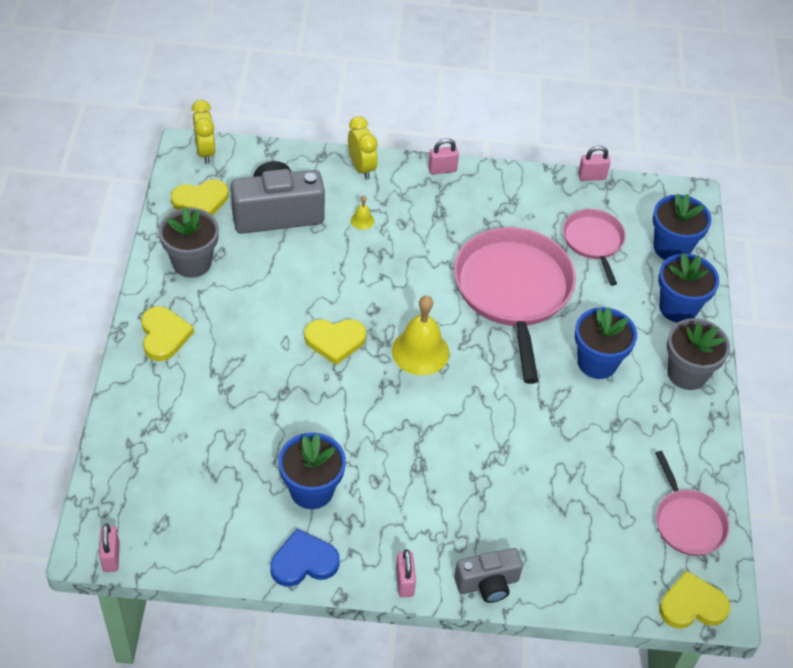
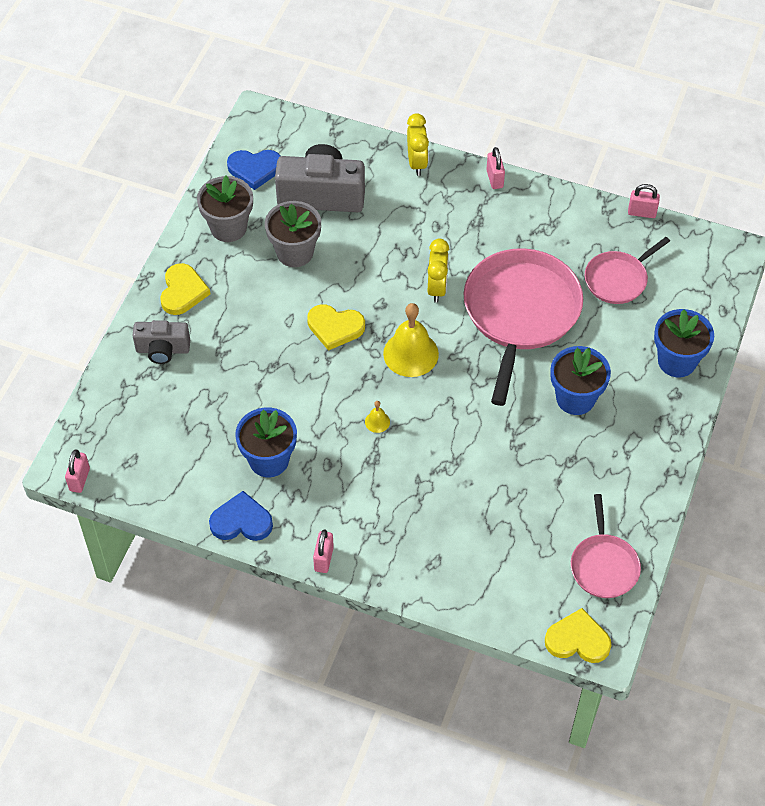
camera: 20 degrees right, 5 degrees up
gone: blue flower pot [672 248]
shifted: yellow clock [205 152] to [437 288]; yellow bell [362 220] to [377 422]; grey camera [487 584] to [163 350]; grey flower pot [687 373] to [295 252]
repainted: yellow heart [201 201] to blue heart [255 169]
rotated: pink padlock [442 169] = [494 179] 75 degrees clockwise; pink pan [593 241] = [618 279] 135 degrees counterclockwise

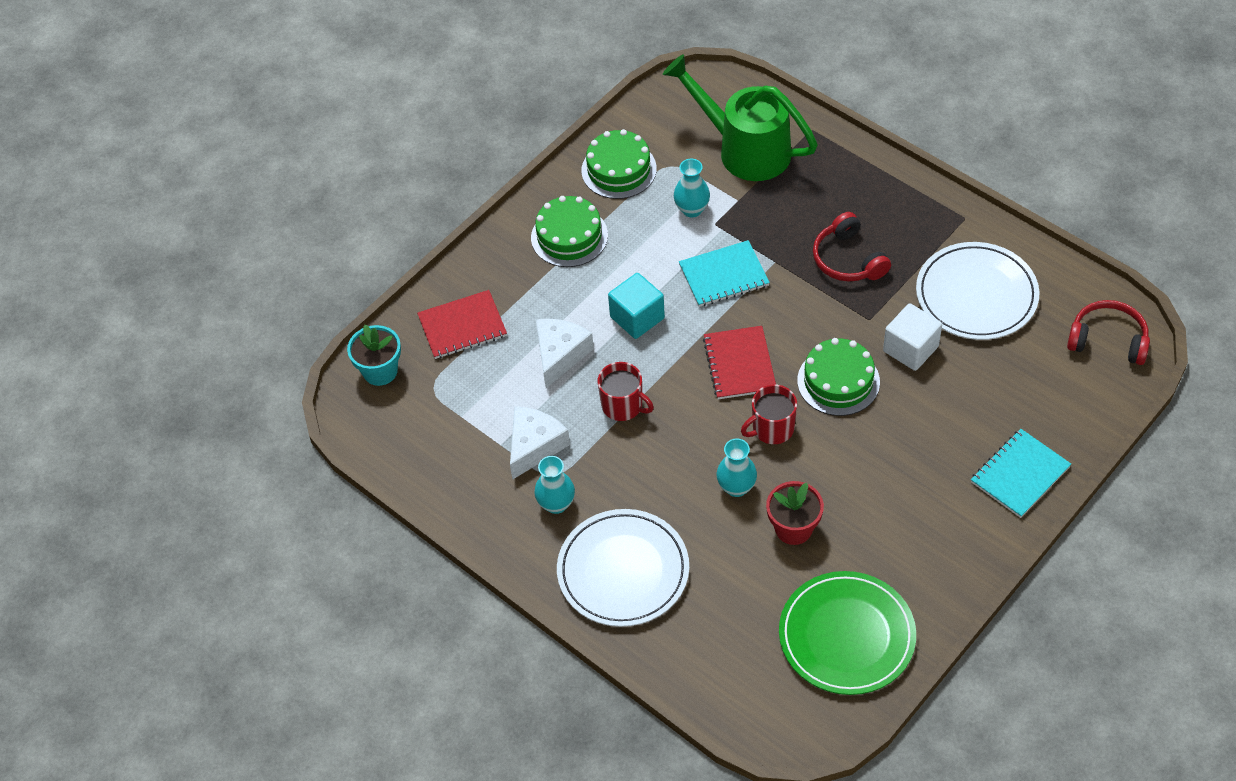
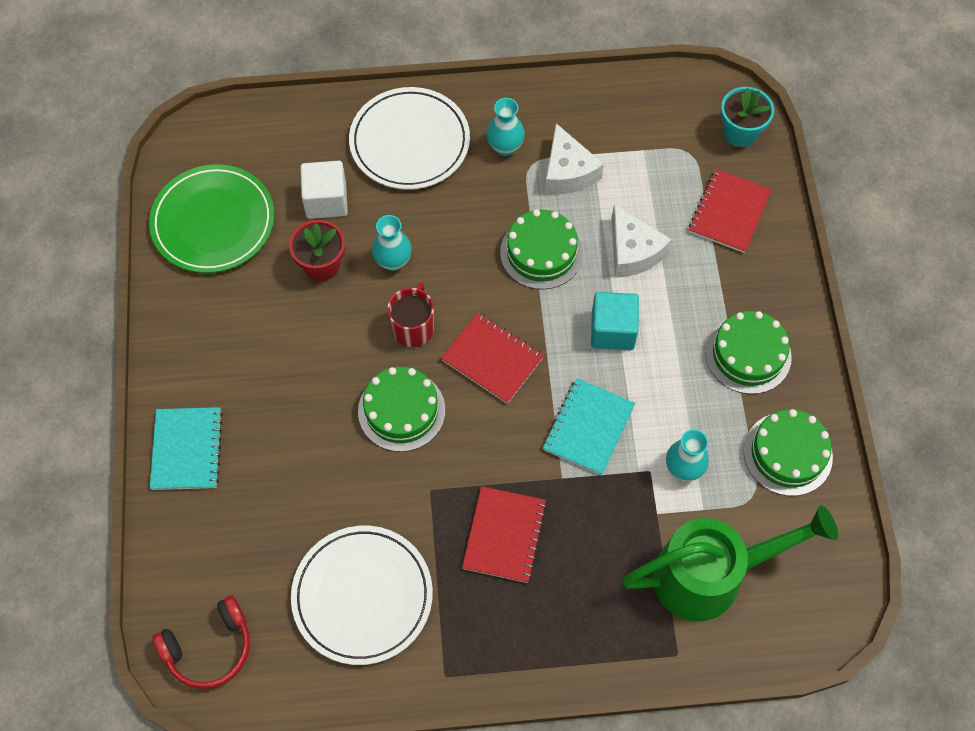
camera: 130 degrees right, 10 degrees up
shifted: white cube [910 349] to [326 200]
swapped: red mug [623 405] to green cake [541 252]; red headphones [848 259] to red notebook [504 535]

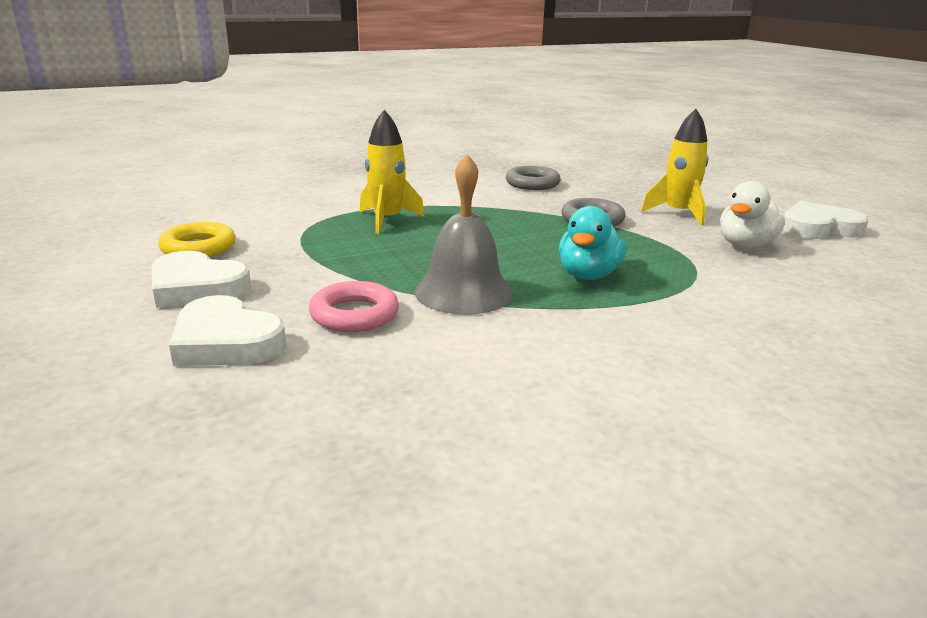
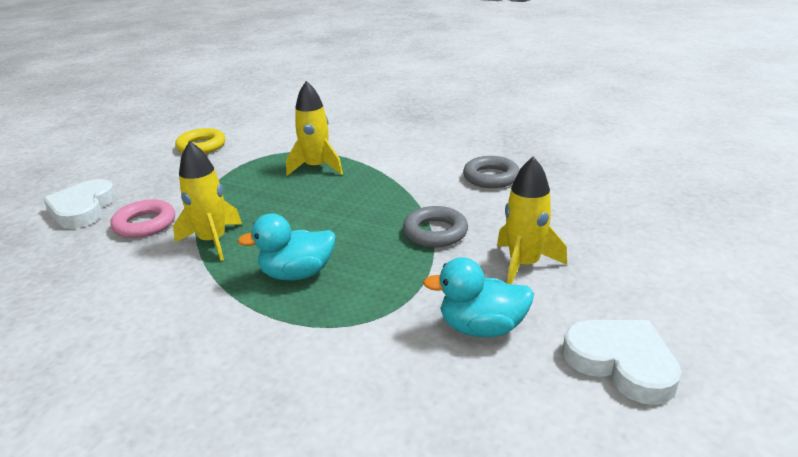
camera: 55 degrees right, 5 degrees up
gone: white heart [196 287]
swapped: grey bell [463 292] to yellow rocket [213 241]
repainted: white duck [745 245] to turquoise duck [481 328]

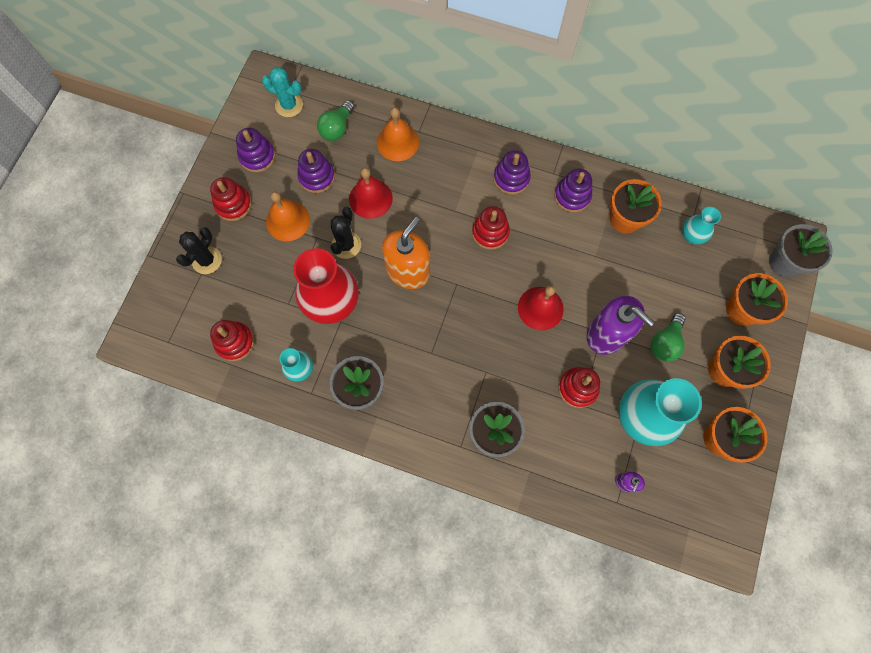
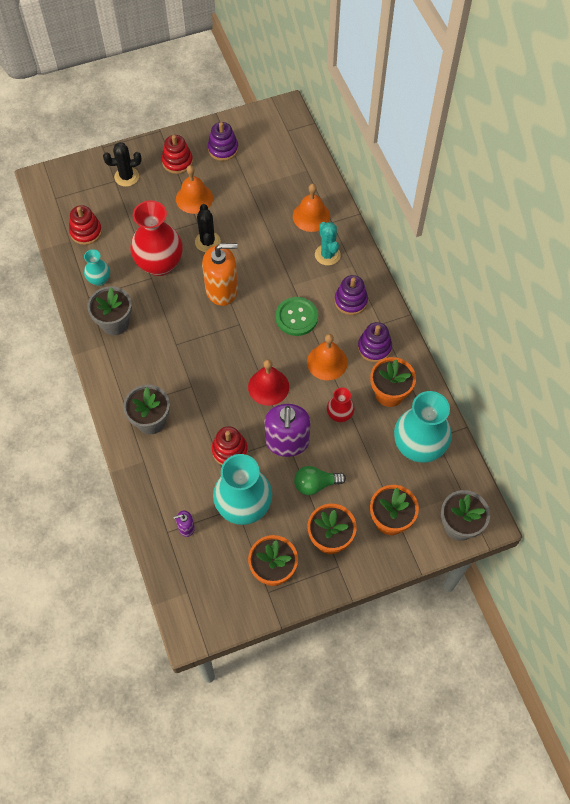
camera: 50 degrees right, 10 degrees down
gone: purple stacking toy [317 177]; green light bulb [337 128]; red bell [370 198]
new: orange bell [327 362]; red vase [339 415]
shifted: turquoise cactus [289 105] to [327 255]
swapped: red stacking toy [490 232] to green button [296 317]
rotated: black cactus [346 245] = [207 242] 75 degrees counterclockwise
scaled: turquoise vase [691 236] = [418 446] x2.00

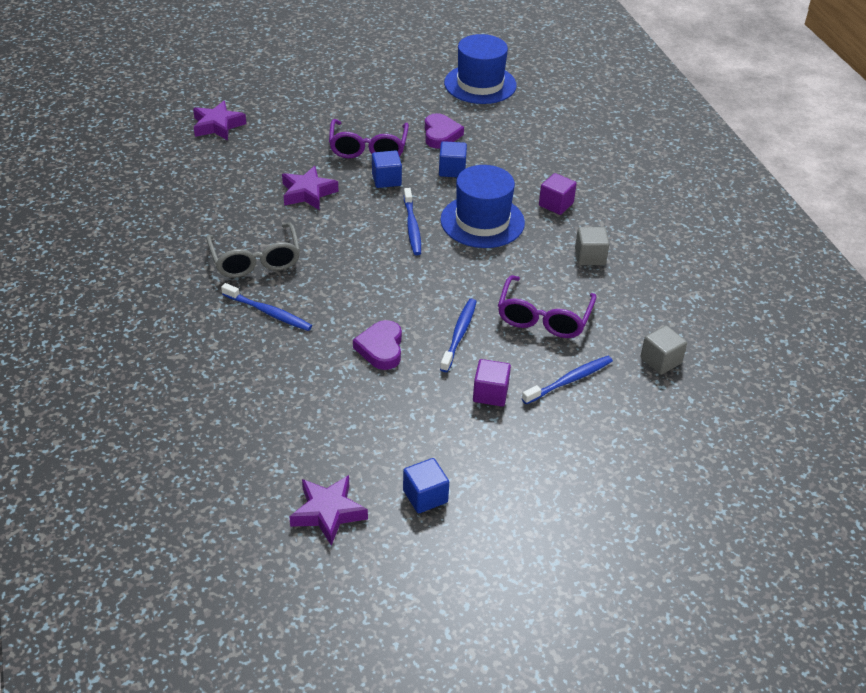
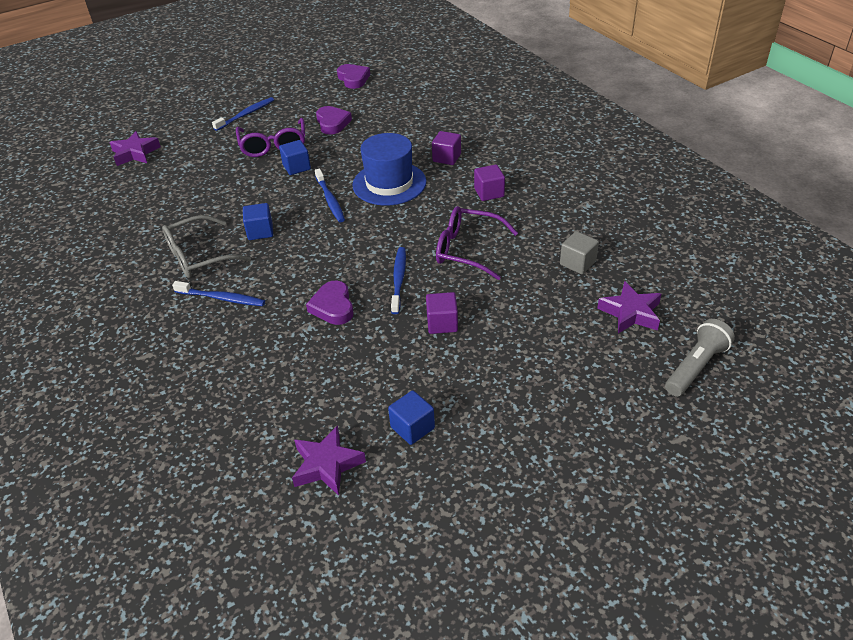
camera: 10 degrees left, 0 degrees up
new: grey flashlight [695 367]
shifted: purple star [308 193] to [631 313]; blue cube [452 170] to [260 231]; blue toothbrush [569 380] to [246 114]
swapped: blue hat [480 84] to purple heart [353 79]
repainted: grey cube [590 257] to purple cube [489 193]
rotated: grey glasses [255 260] = [198 256] 90 degrees clockwise; purple glasses [543 318] = [467 250] 105 degrees clockwise

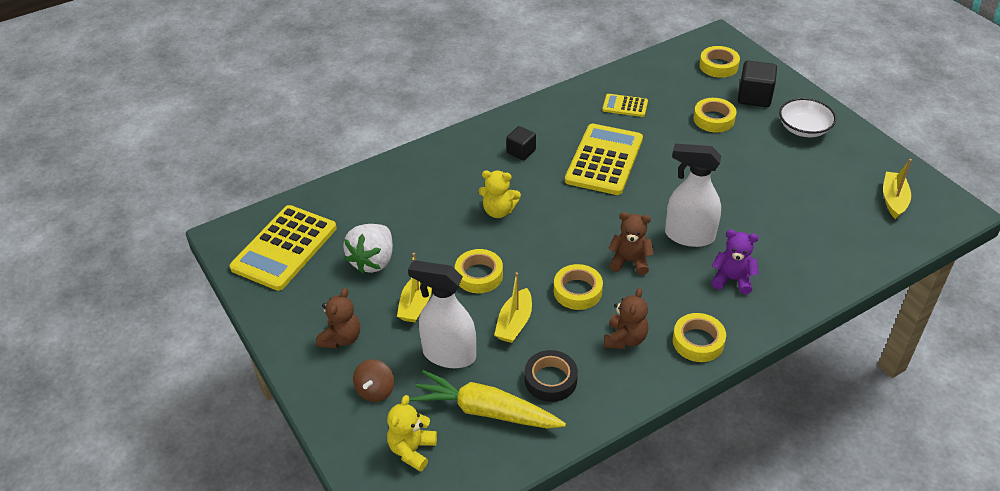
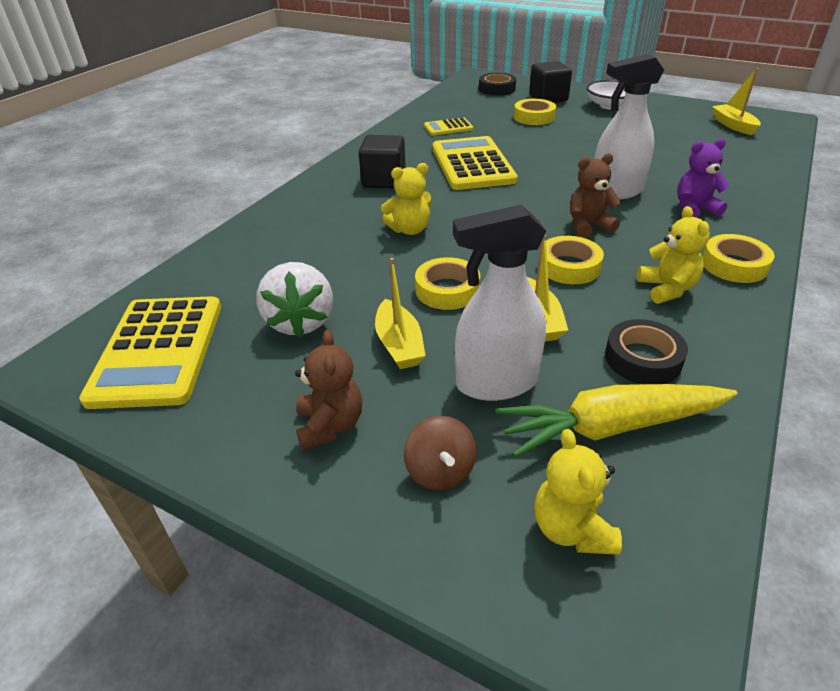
camera: 30 degrees left, 5 degrees down
repainted: brown teddy bear [625 339] to yellow teddy bear [667 289]; yellow tape [718 66] to black tape [497 89]
scaled: black cube [521 151] = [384 180] x1.53

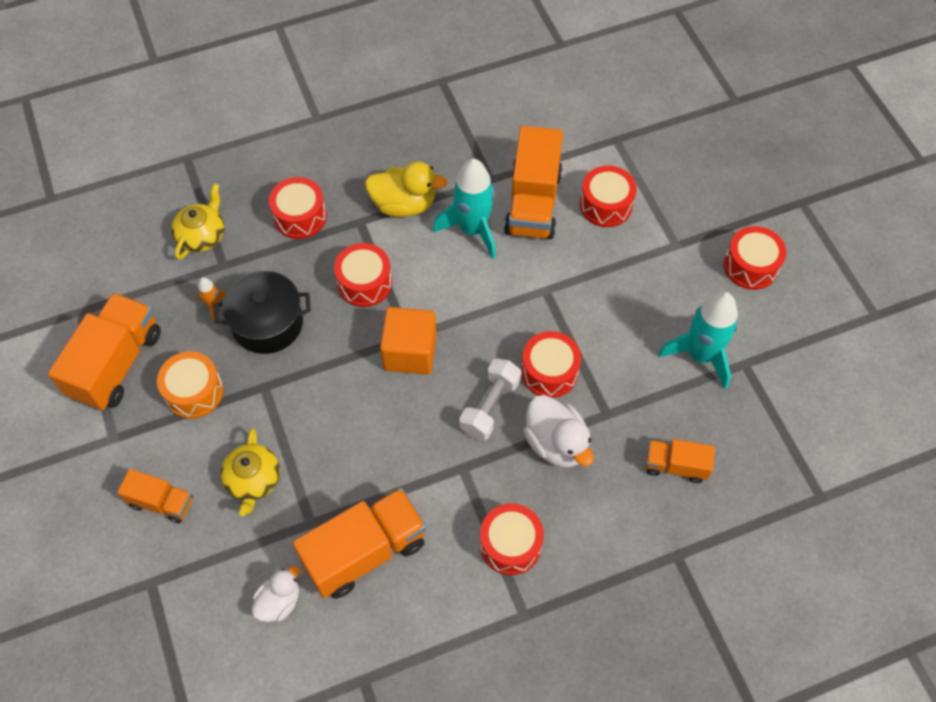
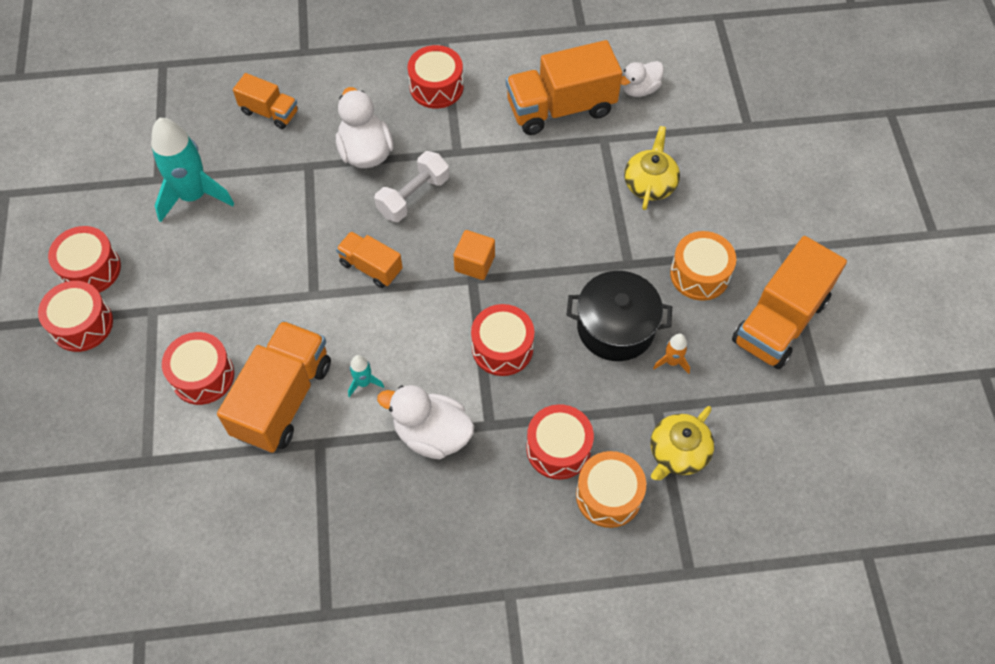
camera: 165 degrees left, 0 degrees up
new: orange drum [608 495]
shifted: orange truck [161 502] to [371 267]; red drum [549 372] to [82 324]
repainted: yellow duck [404 204] to white duck [432 434]
scaled: orange cube [410 352] = [474 263] x0.64; turquoise rocket [473 229] = [363 382] x0.44

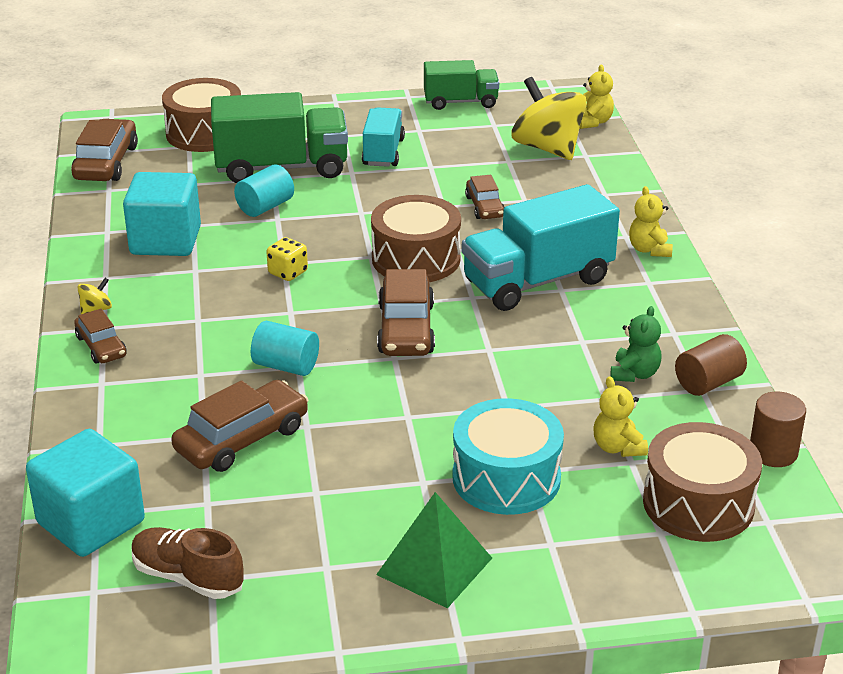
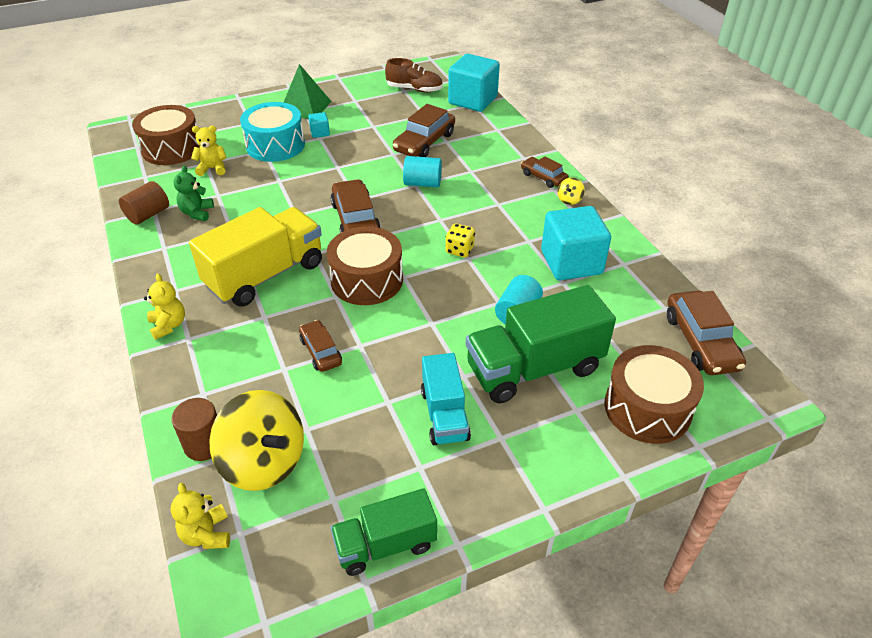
camera: 165 degrees right, 10 degrees up
new: turquoise cube [320 132]
shifted: brown cylinder [773 452] to [204 444]
repainted: turquoise truck [537 281] to yellow truck [265 275]
rotated: yellow teddy bear [617 447] = [212 168] 60 degrees counterclockwise

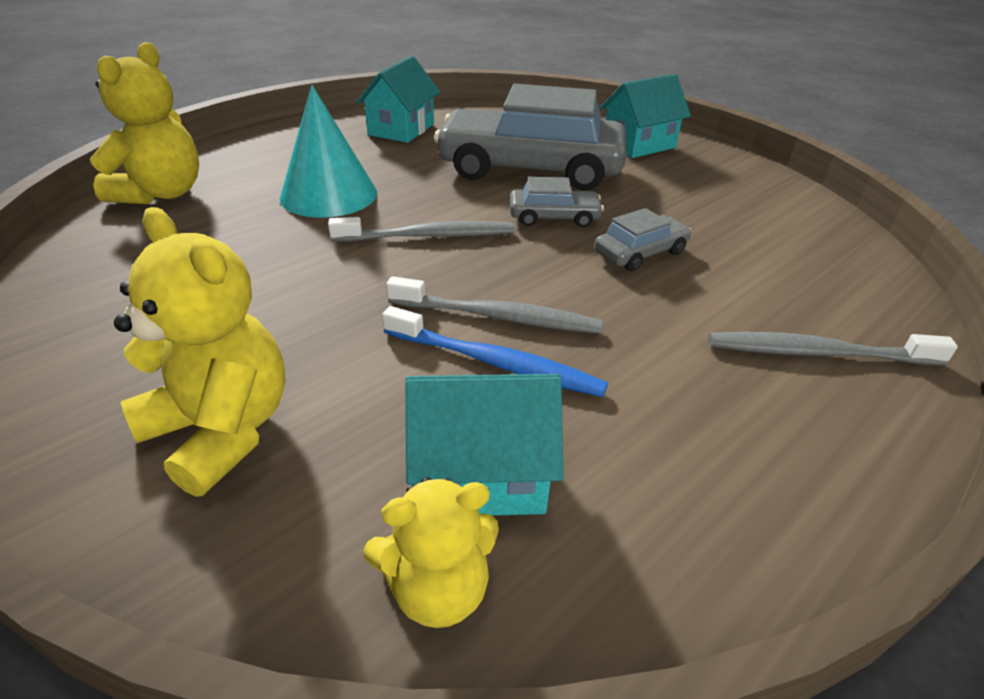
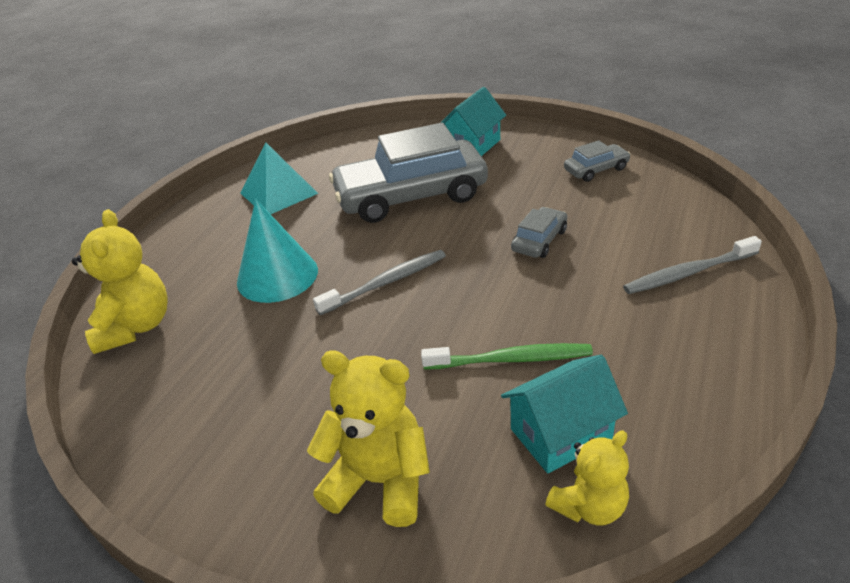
camera: 20 degrees left, 0 degrees up
gone: grey toothbrush [498 317]
shifted: grey car [554 217] to [596 169]
swapped: turquoise house [401 129] to turquoise pyramid [278 193]
repainted: blue toothbrush [495 363] to green toothbrush [511 359]

